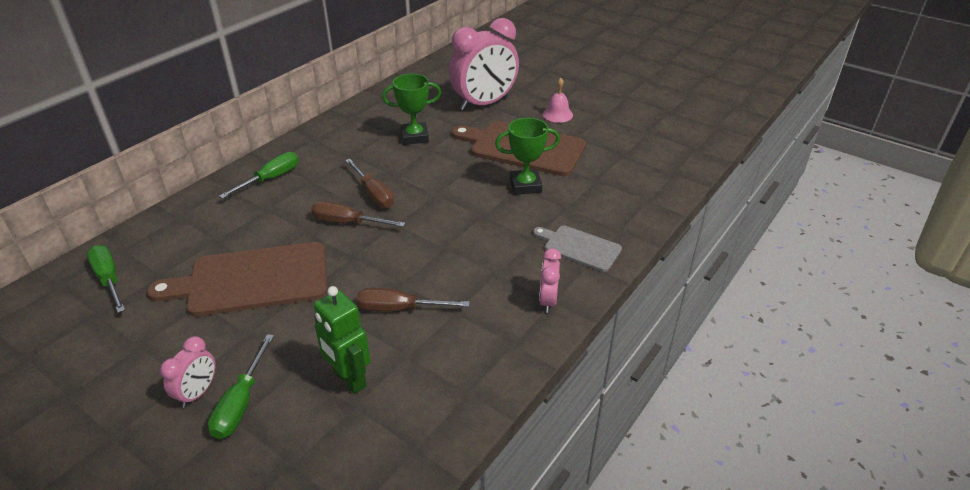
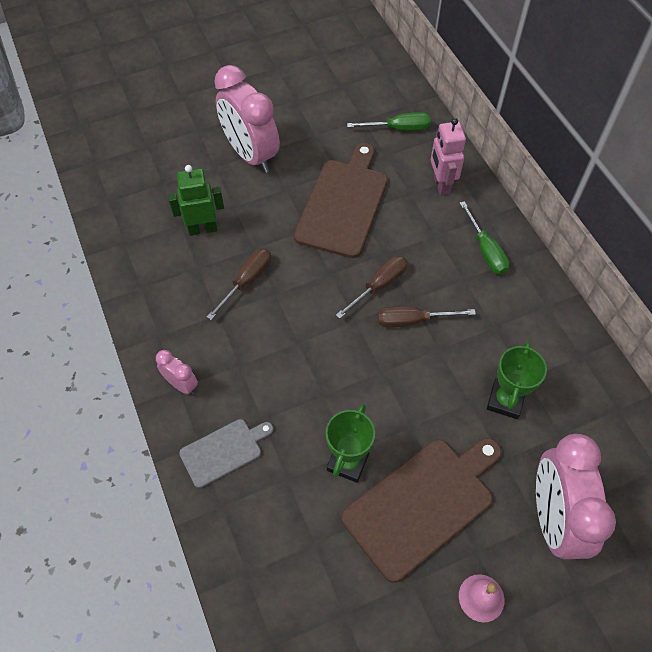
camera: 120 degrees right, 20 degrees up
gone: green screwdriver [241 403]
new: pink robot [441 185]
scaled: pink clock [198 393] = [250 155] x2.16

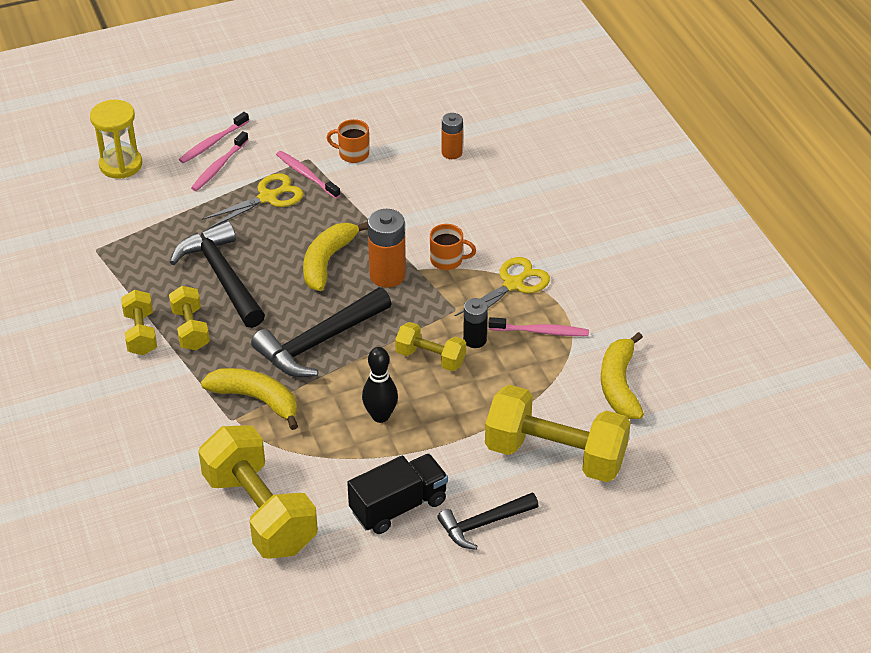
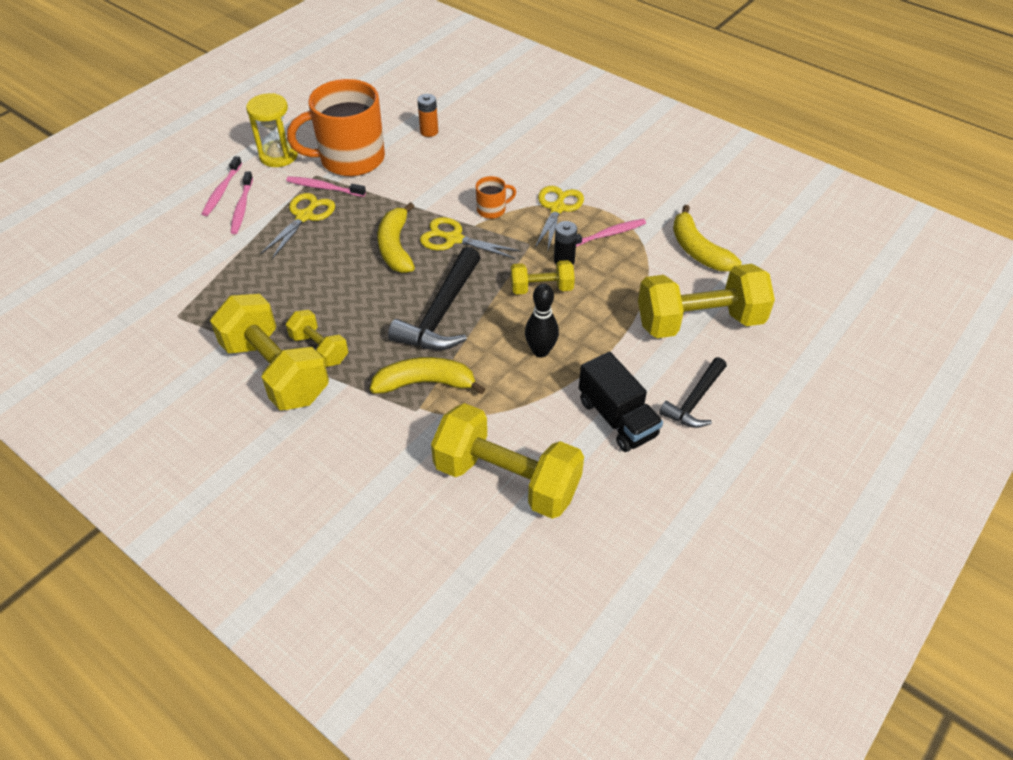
camera: 30 degrees left, 5 degrees up
gone: black hammer [222 276]
shifted: yellow hourglass [121 165] to [278 156]
swapped: orange battery [387 275] to yellow scissors [454 239]
rotated: black truck [398 506] = [617 418] 120 degrees clockwise
scaled: yellow dumbbell [141 333] = [276 371] x1.91; orange mug [353 154] = [350 159] x2.36

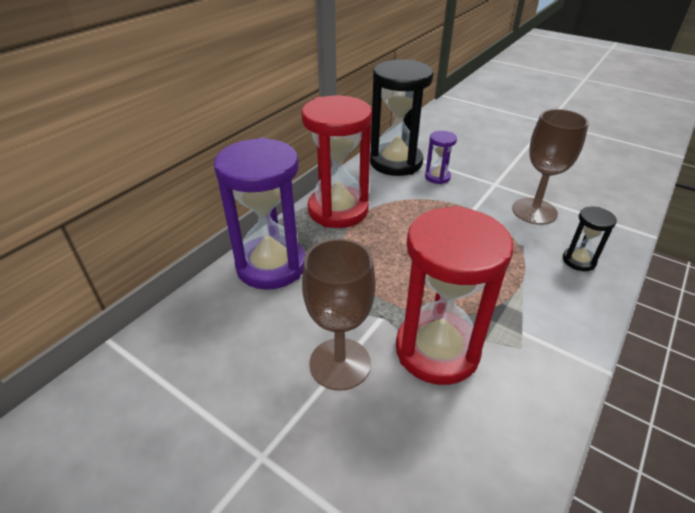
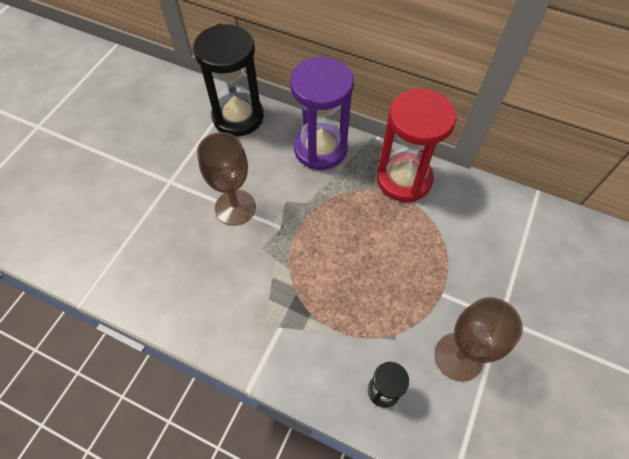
camera: 80 degrees right, 20 degrees up
gone: red hourglass [437 350]; purple hourglass [437 177]
shifted: black hourglass [396 162] to [238 117]

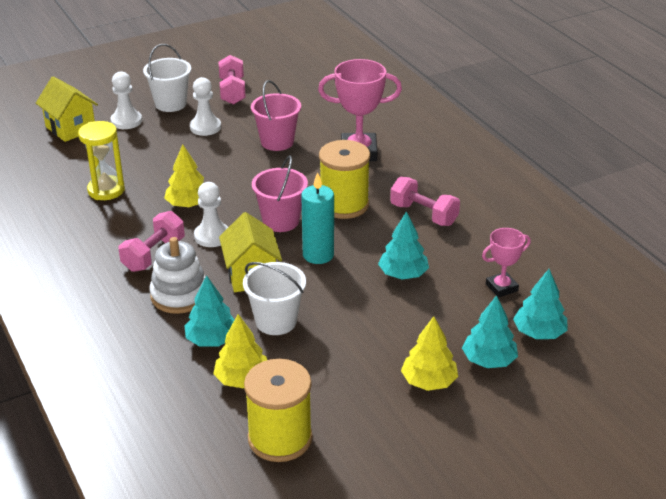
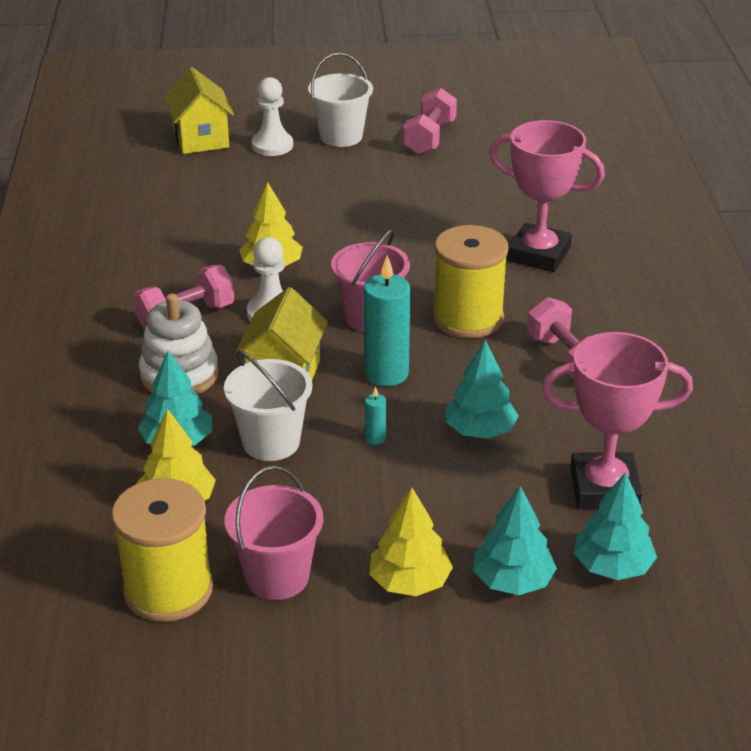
camera: 25 degrees right, 0 degrees up
gone: yellow hourglass [106 190]; white pawn [205 127]
new: turquoise candle [375 438]
shifted: pink bucket [277 142] to [277 576]
scaled: pink trophy [501 287] = [604 488] x1.73

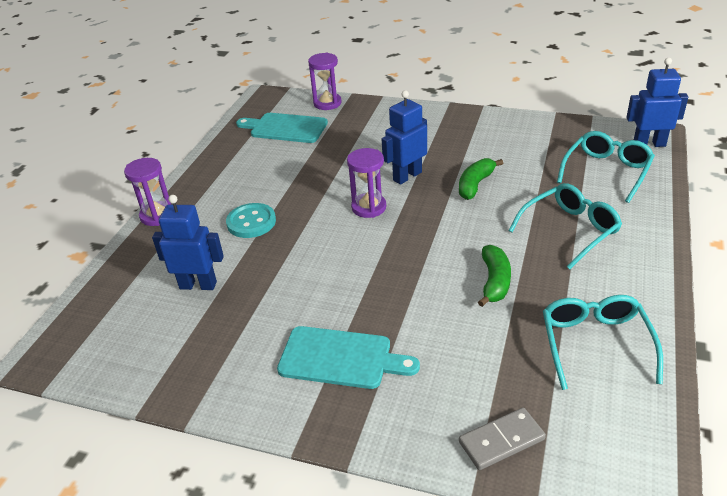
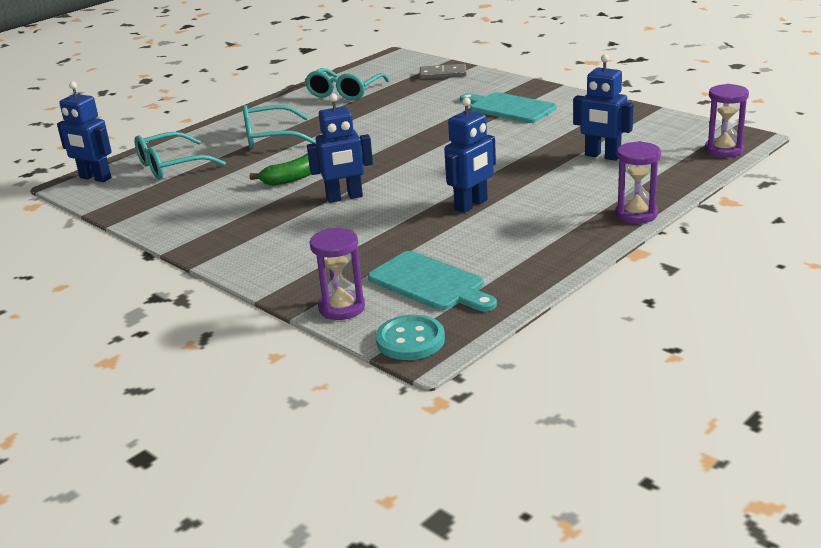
camera: 155 degrees left, 10 degrees down
gone: green banana [494 282]
new: blue robot [471 205]
shifted: turquoise button [251 222] to [410 340]; purple hourglass [369 207] to [723 150]

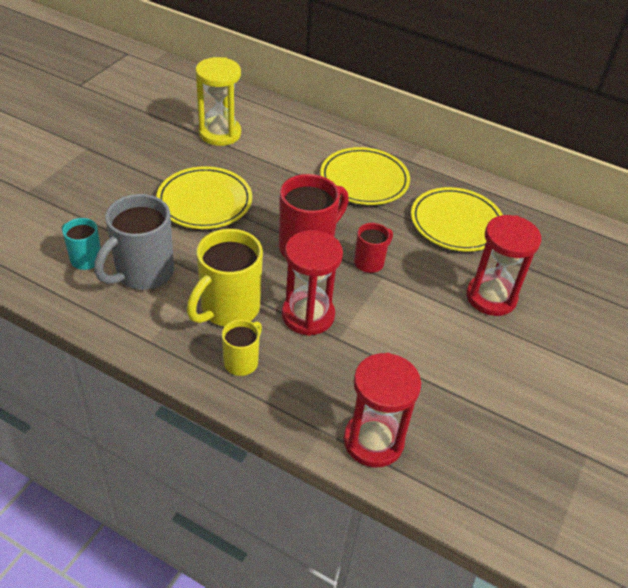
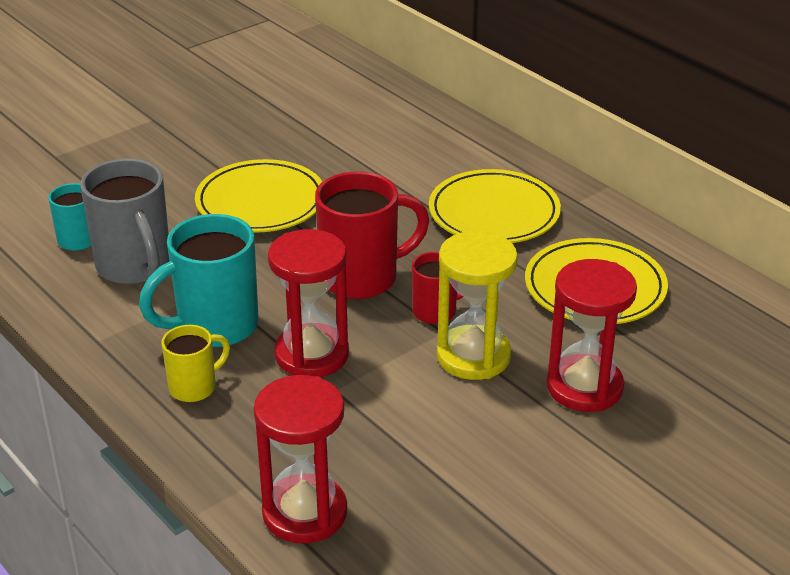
camera: 25 degrees right, 10 degrees down
shifted: yellow hourglass [220 133] to [473 356]
repainted: yellow mug [228 309] to turquoise mug [214 327]
rotated: grey mug [143 273] = [135 267] 90 degrees counterclockwise

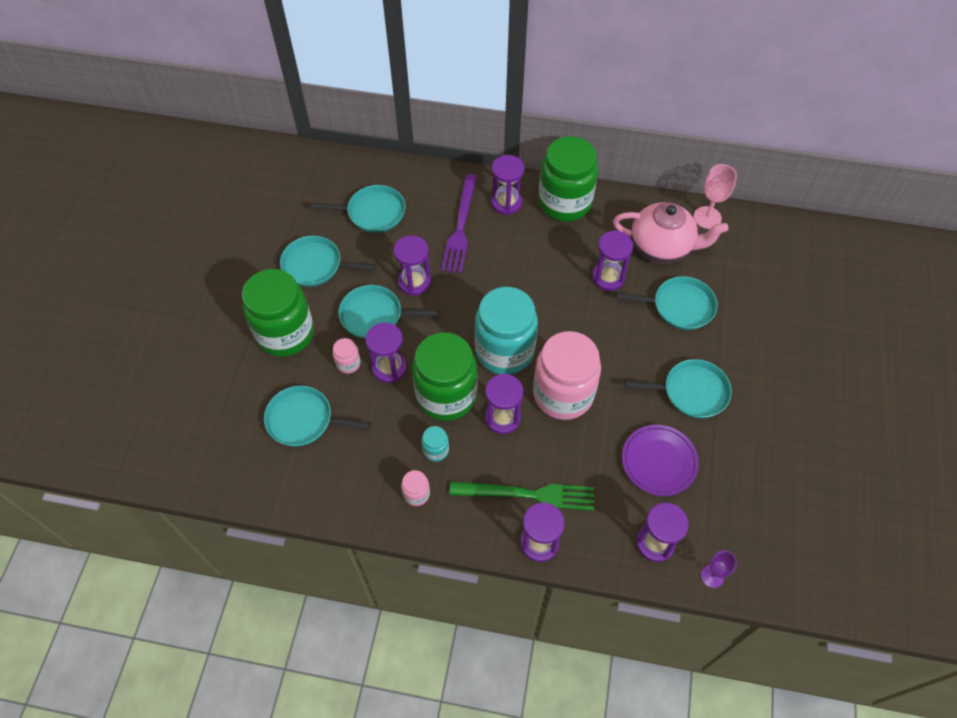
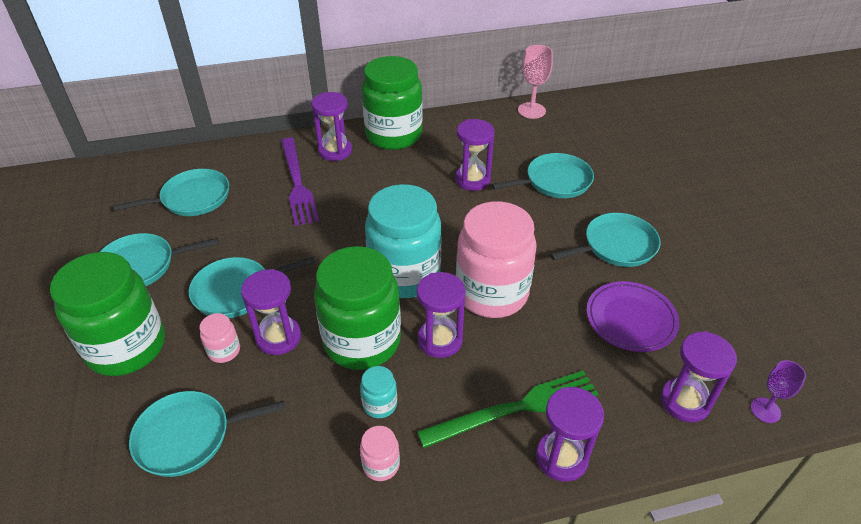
camera: 25 degrees left, 15 degrees down
gone: purple hourglass [414 282]; pink teapot [662 247]

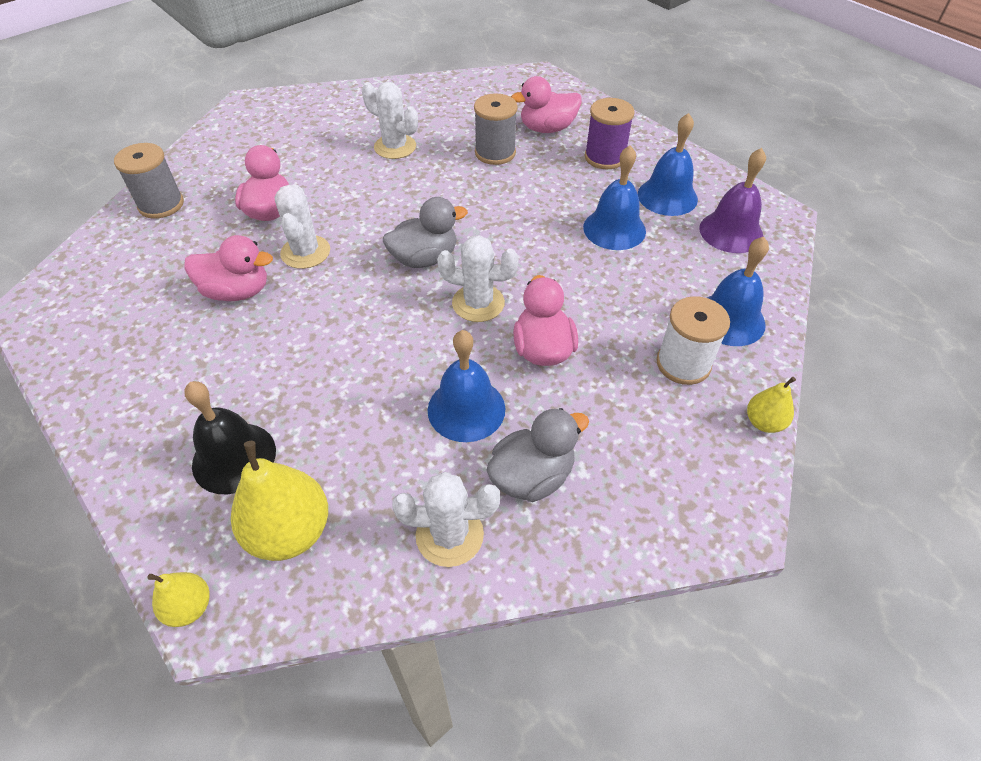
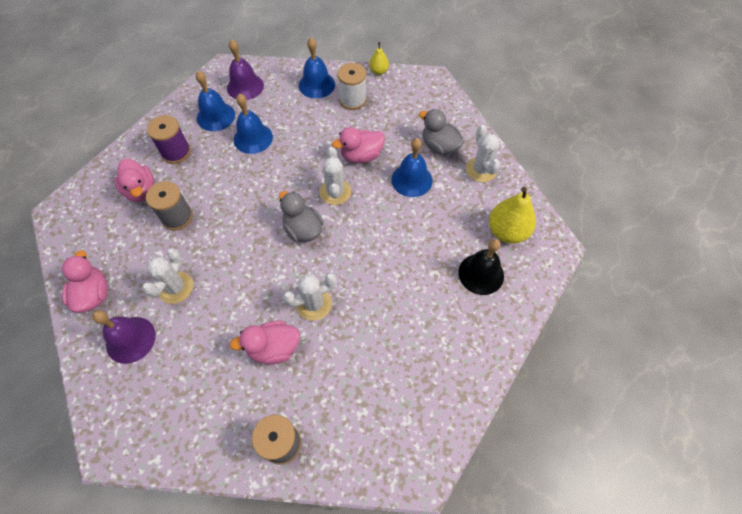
camera: 105 degrees left, 10 degrees up
gone: yellow pear [189 607]
new: purple bell [130 339]
shifted: pink duck [237 291] to [93 295]

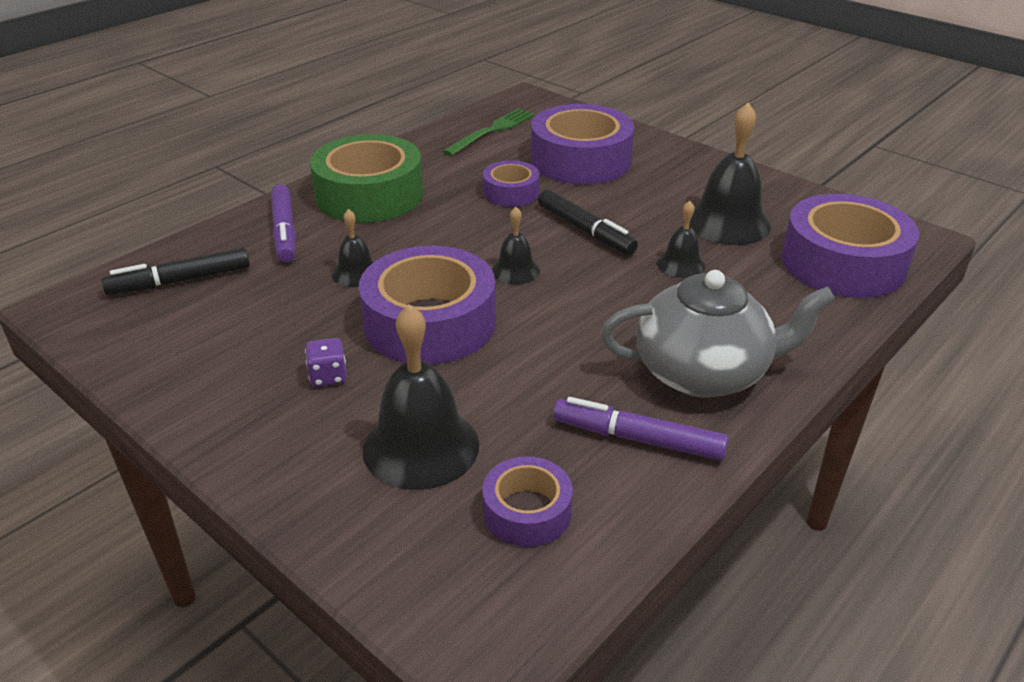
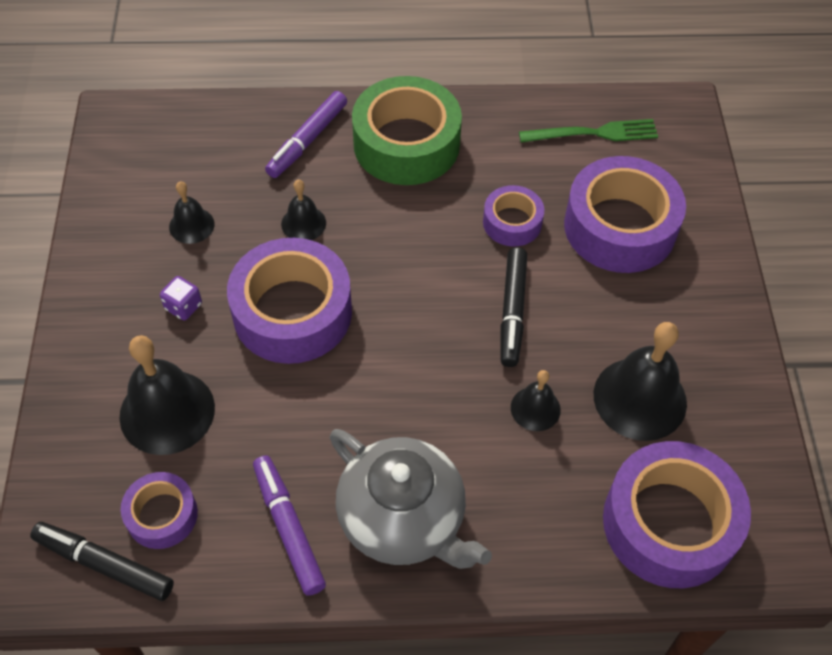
camera: 45 degrees right, 20 degrees up
shifted: black marker [180 281] to [104 564]; black bell [515 270] to [191 225]

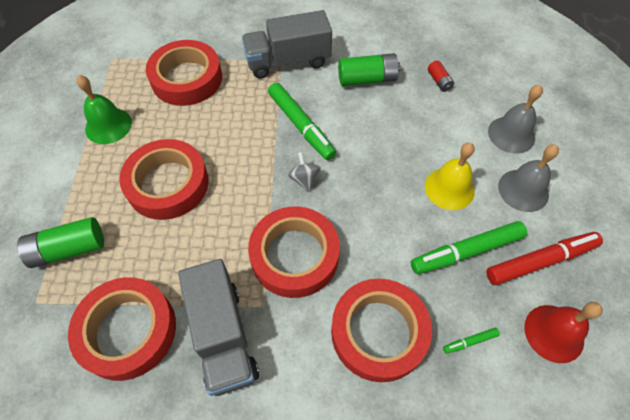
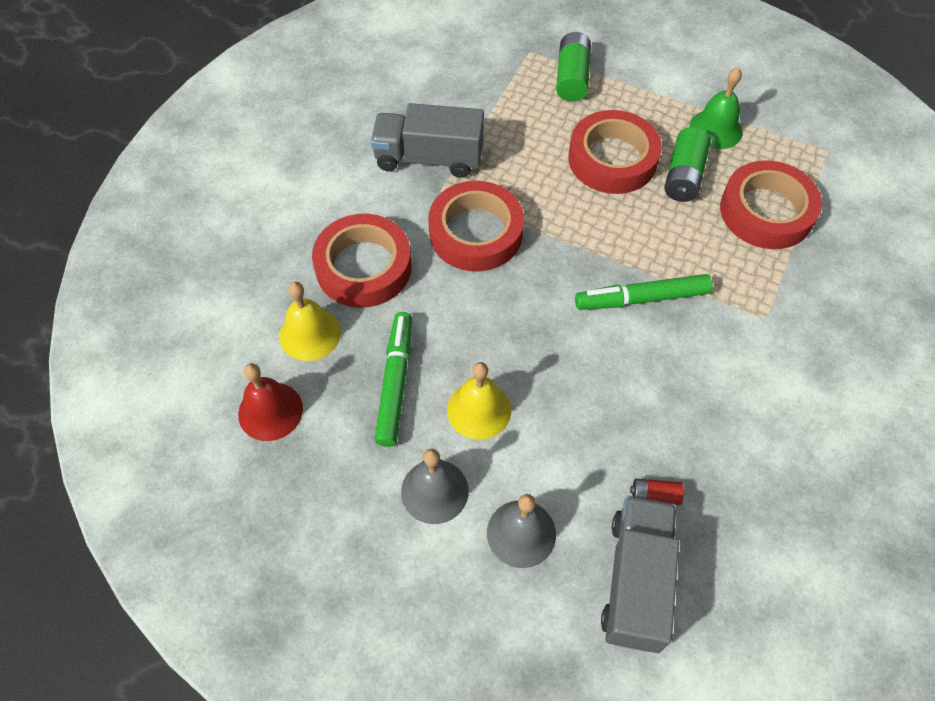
camera: 115 degrees right, 0 degrees up
gone: red tape [128 331]; grey spinning top [304 179]; red marker [540 261]
shifted: grey truck [288 61] to [636 581]; green battery [367 79] to [683 176]
swapped: green marker [470 341] to yellow bell [310 334]

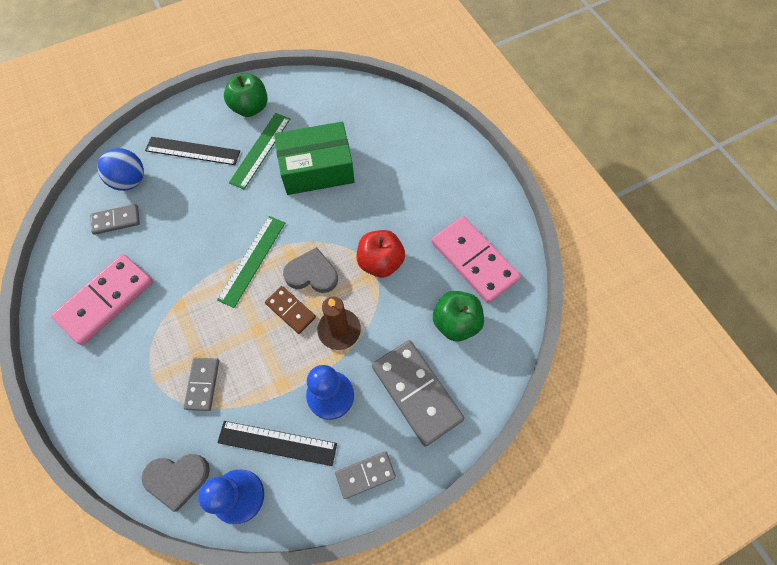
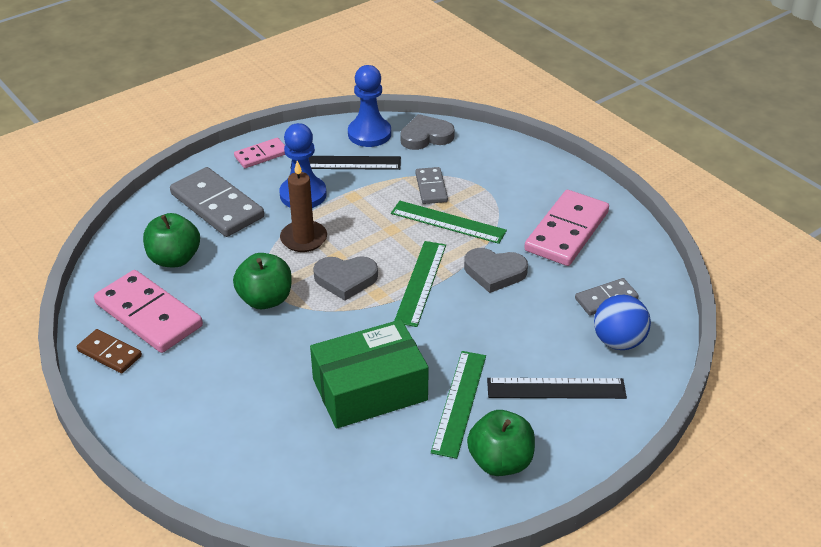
camera: 170 degrees right, 25 degrees down
new: green ruler [448 222]; grey heart [494 272]
shifted: brown domino [290 310] to [109 353]
repainted: grey domino [365 475] to pink domino [261 155]; red apple [380 262] to green apple [265 299]

